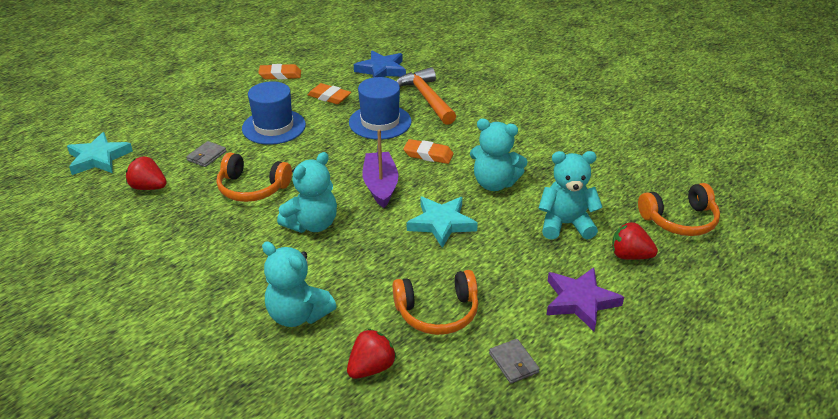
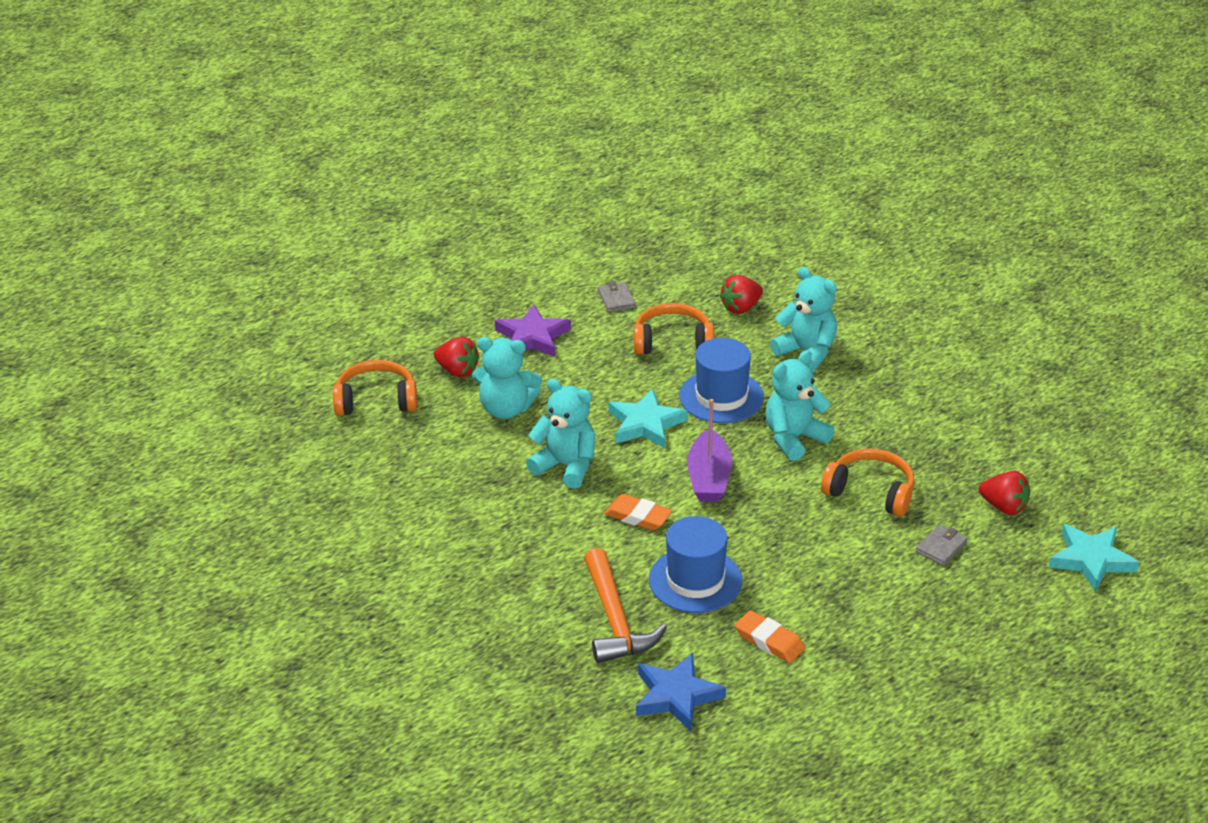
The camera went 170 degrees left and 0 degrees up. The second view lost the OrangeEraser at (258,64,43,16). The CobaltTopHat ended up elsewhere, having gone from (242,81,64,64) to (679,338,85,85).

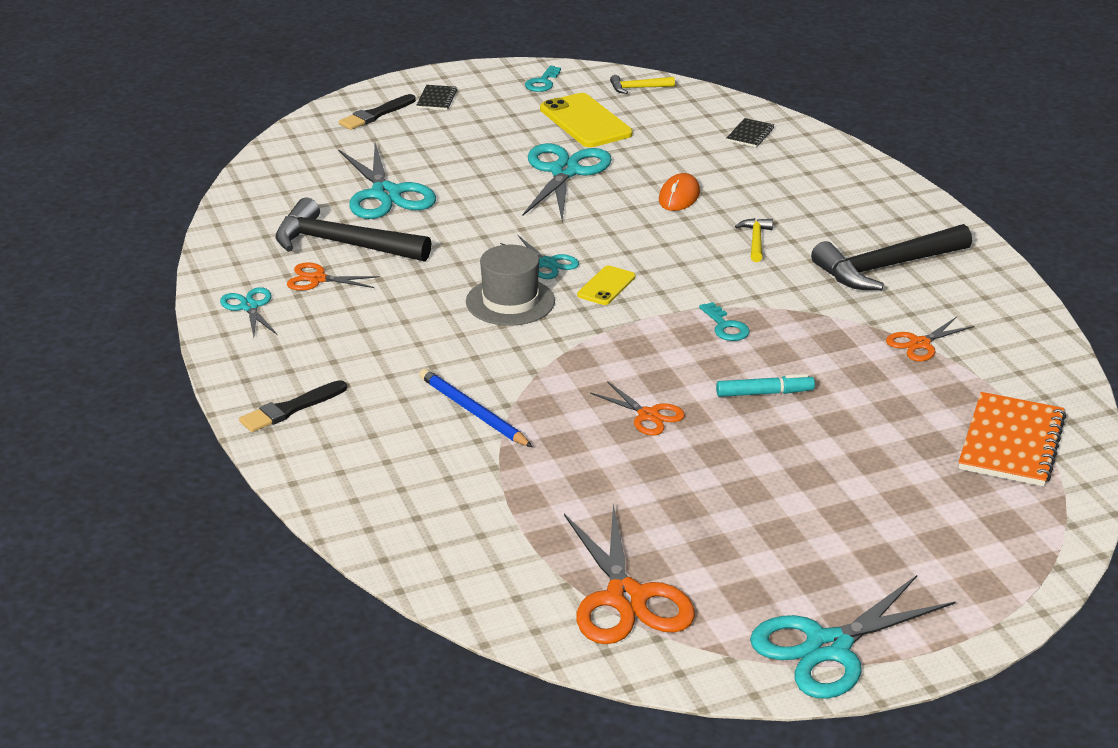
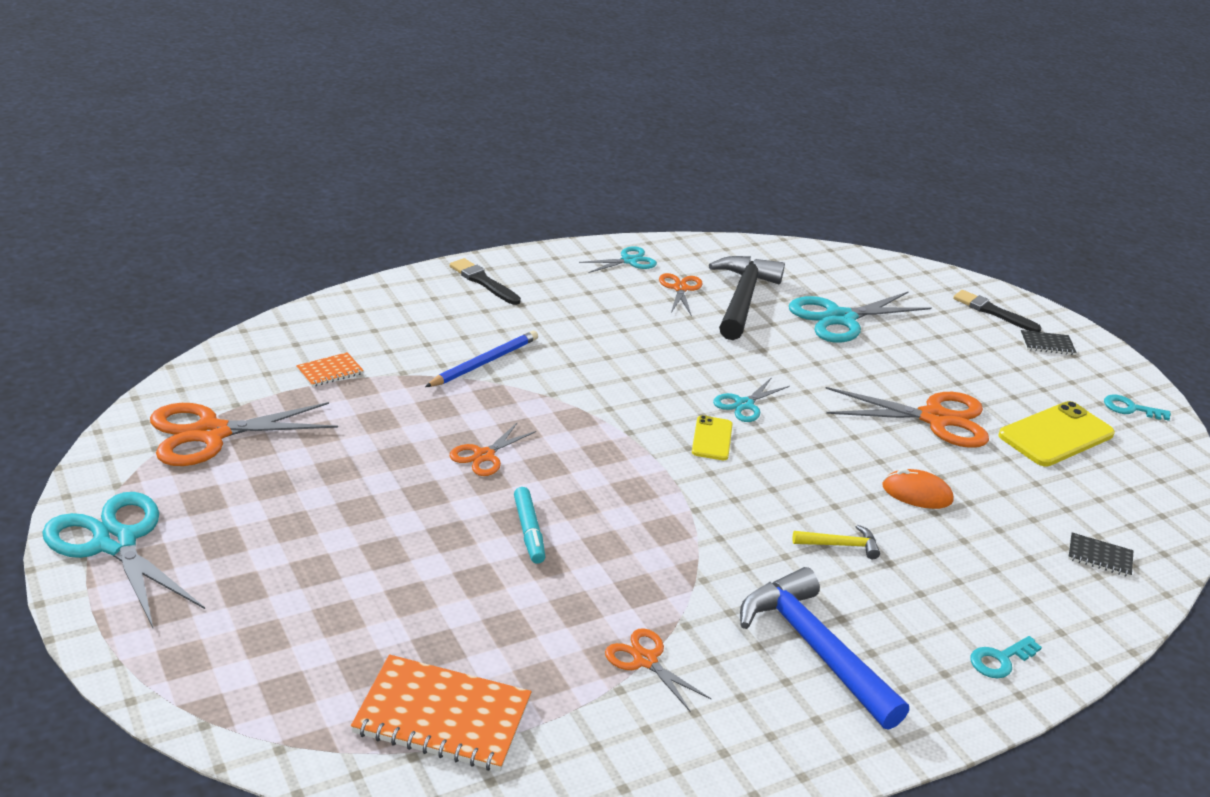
The camera went 80 degrees right and 0 degrees up. The second view lost the YellowCarpenter'sHammer at (610,75,65,19). What was the TealScissors at (522,143,90,77) turned into the OrangeScissors at (825,387,164,61). What was the BlackCarpenter'sHammer at (811,224,161,66) turned into the CobaltCarpenter'sHammer at (740,567,169,163). The second view lost the AshGreyTopHat at (466,245,89,81). The YellowPhone at (577,265,58,40) ended up facing another way, 75 degrees clockwise from before. The TealDoorKey ended up elsewhere, having gone from (699,302,51,39) to (970,636,72,42). The second view gained the OrangeNotepad at (296,352,68,35).

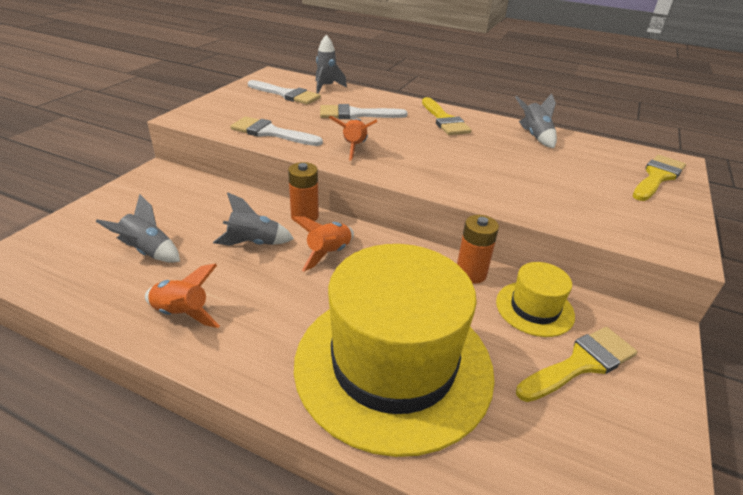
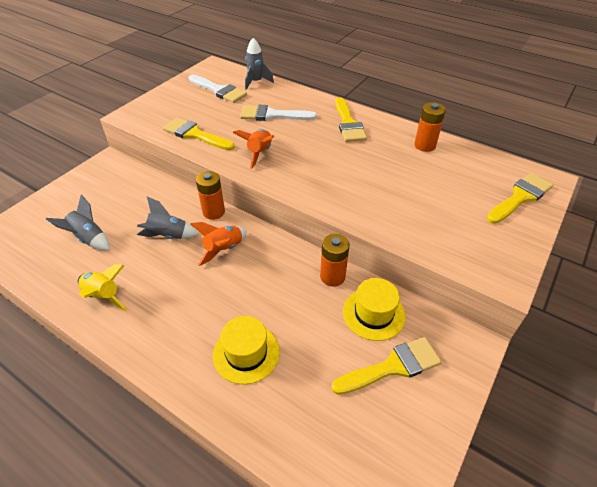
The camera went 10 degrees right and 10 degrees up. Where the AshGreyToyRocket stood at (515,93,42,55), the OrangeBattery came to stand at (414,102,32,50). What was the WhitePaintBrush at (230,117,93,29) turned into the YellowPaintBrush at (163,117,72,34). The size of the YellowTopHat at (294,244,201,213) changed by a factor of 0.45. What was the OrangeToyRocket at (145,264,75,64) turned into the YellowToyRocket at (78,264,49,47).

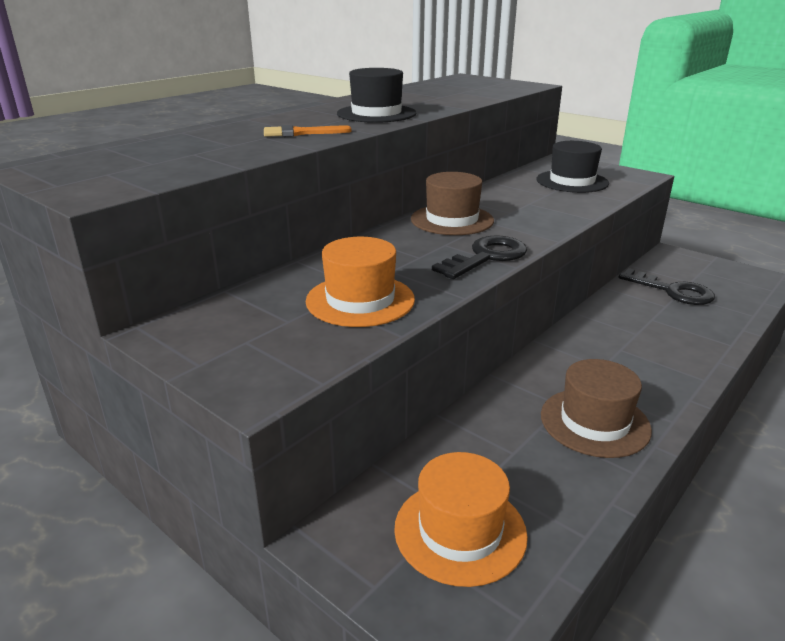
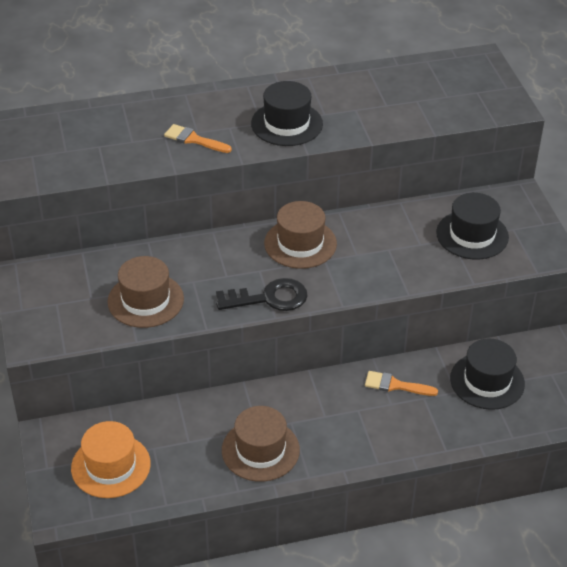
The camera went 35 degrees right and 15 degrees up. What was the OrangeTopHat at (306,237,109,90) turned into the BrownTopHat at (107,256,77,72). Where the BlackDoorKey stood at (619,268,96,37), the BlackTopHat came to stand at (450,338,75,72). The second view gained the OrangePaintBrush at (365,371,73,25).

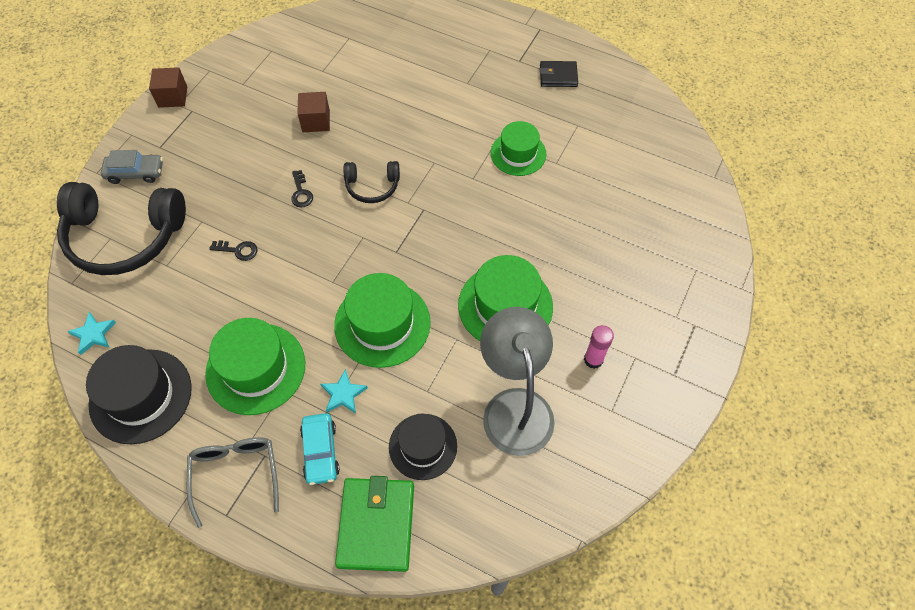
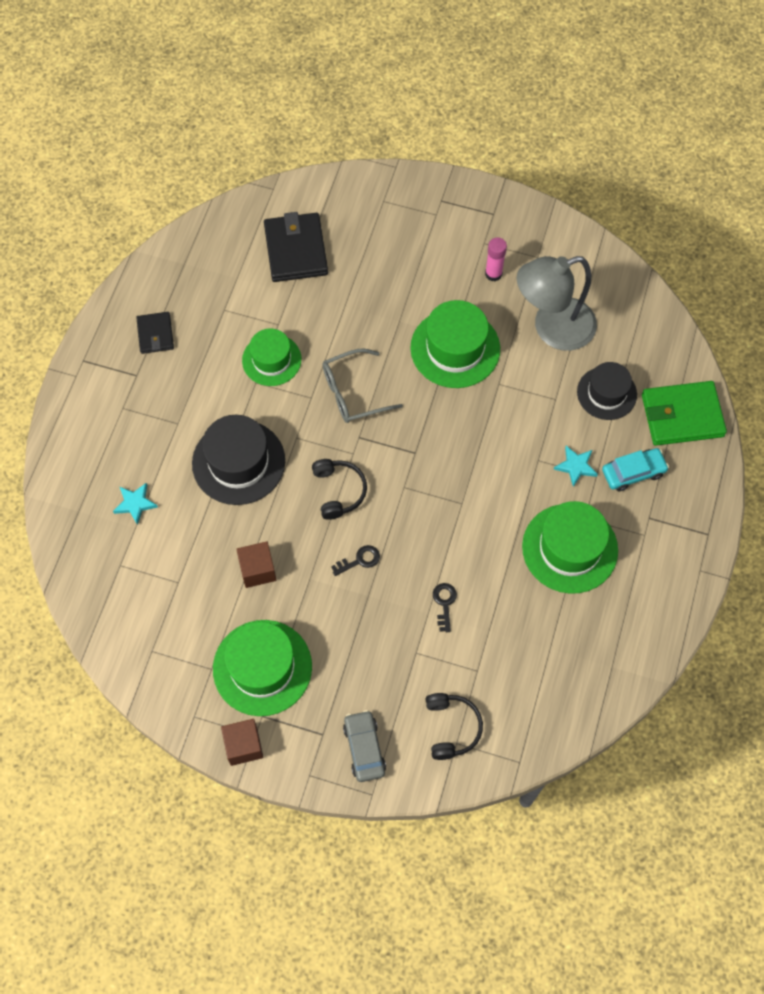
The camera went 100 degrees left and 5 degrees up. The size of the BlackHeadset at (57,182,129,93) changed by a factor of 0.50. The LeafGreenTopHat ended up elsewhere, having gone from (334,273,97,95) to (213,620,99,96). The TealStar ended up elsewhere, having gone from (67,312,49,43) to (113,483,45,42). The BlackTopHat ended up elsewhere, having gone from (86,345,106,99) to (192,415,93,90). The AshGreyEyeglasses ended up elsewhere, having gone from (187,437,92,91) to (323,349,80,74). The second view gained the BlackBillfold at (264,212,64,70).

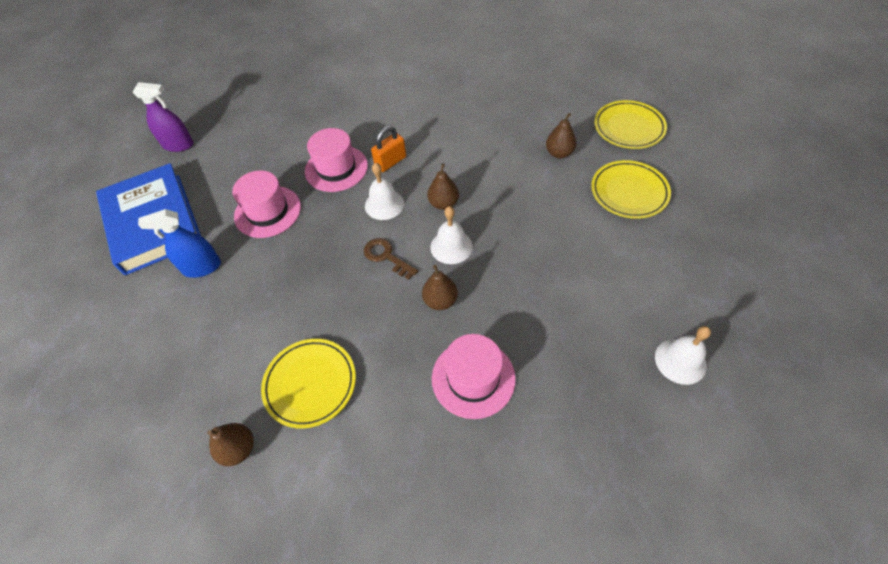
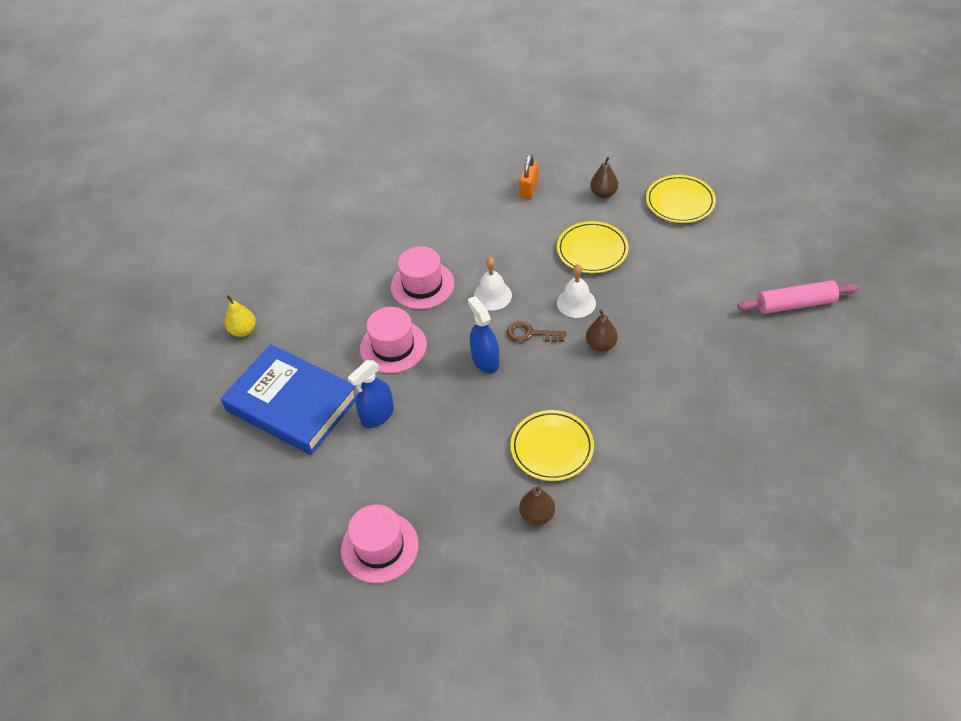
The camera went 30 degrees left and 5 degrees down. Where the PurpleSprayCleaner stood at (133,82,61,70), the YellowToyPear came to stand at (225,295,31,42). The YellowDinnerPlate ended up elsewhere, having gone from (594,100,73,49) to (557,221,72,52). The OrangeSmallLock ended up elsewhere, having gone from (371,126,35,46) to (519,154,20,45). The second view lost the BrownToyPear at (427,164,32,46). Where the WhiteSchoolBell stood at (655,326,56,59), the RosePinkPastryRoller came to stand at (737,280,122,34). The RosePinkTopHat ended up elsewhere, having gone from (432,334,84,85) to (341,505,78,78). The second view gained the CobaltSprayCleaner at (468,296,31,77).

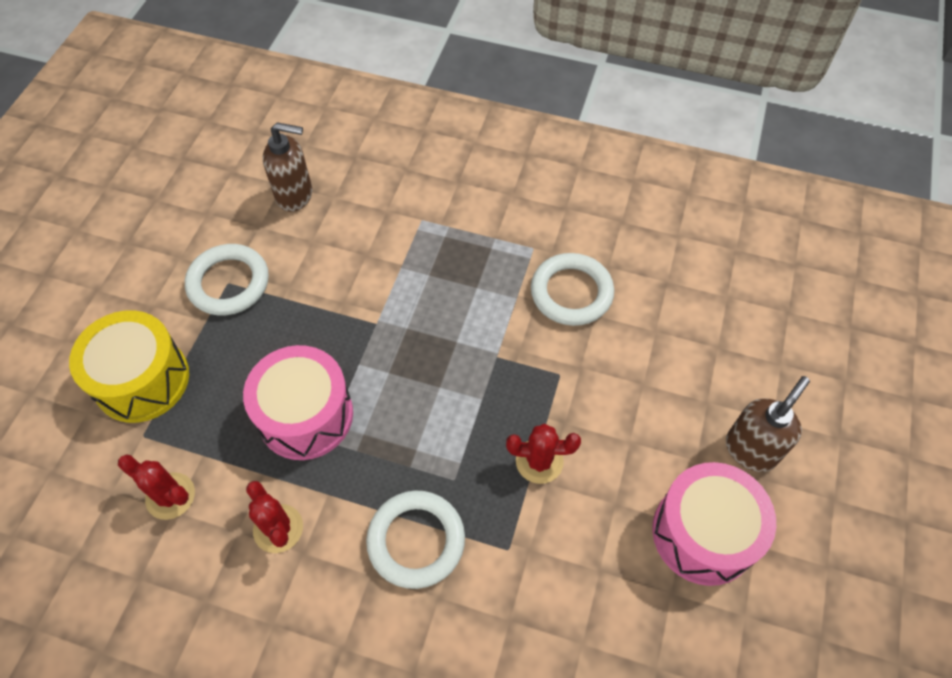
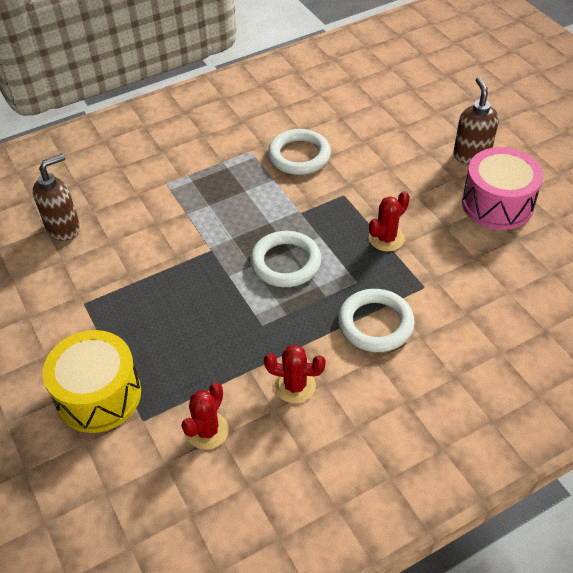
The camera went 45 degrees left and 10 degrees down. The WhiteTorus ended up elsewhere, having gone from (185,244,84,71) to (250,231,71,56). The second view lost the RosePinkSnareDrum at (243,345,110,115). The RedPricklyPlant at (118,454,77,66) ended up facing another way, 45 degrees counterclockwise from before.

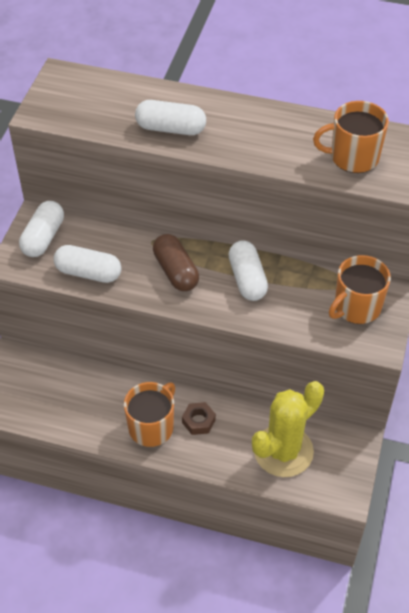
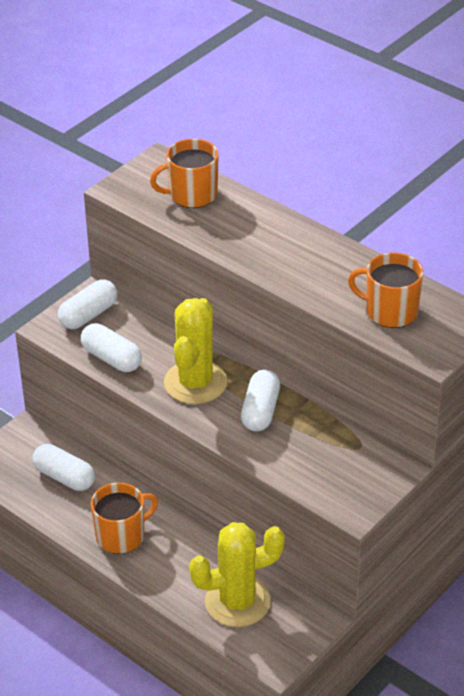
The camera went 25 degrees right and 10 degrees down. The WhitePill ended up elsewhere, having gone from (135,100,71,35) to (33,444,62,47). Where the BrownPill stood at (153,234,46,57), the YellowPricklyPlant came to stand at (164,298,63,106). The OrangeMug ended up elsewhere, having gone from (329,255,62,69) to (150,139,69,69). The second view lost the BrownHexagonNut at (182,402,34,33).

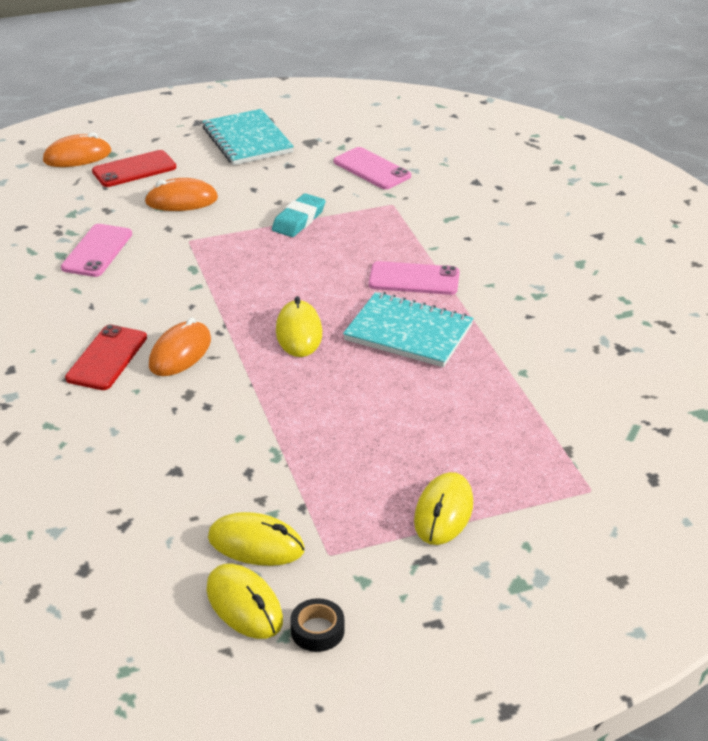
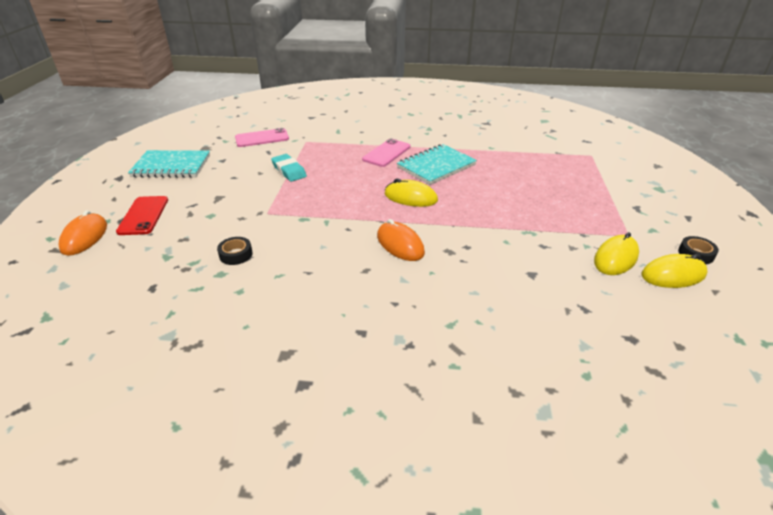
The camera went 65 degrees left and 0 degrees up. The second view lost the OrangePcMouse at (144,178,74,33). Where the RosePinkPhone stood at (61,224,71,53), the BlackTape came to stand at (217,237,36,28). The second view lost the RedPhone at (65,325,82,65). The second view lost the YellowPcMouse at (414,472,59,73).

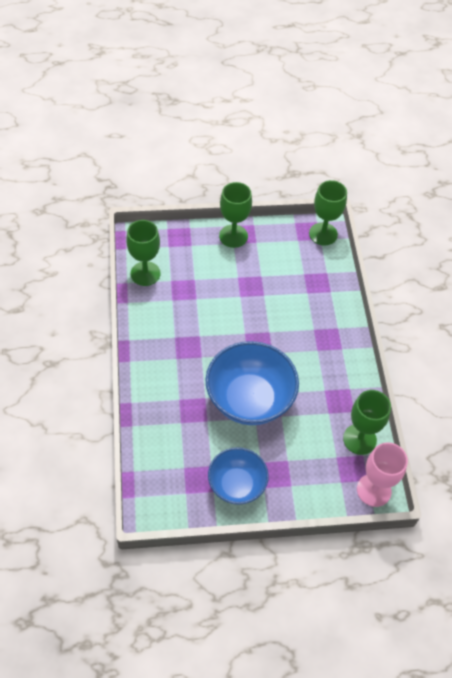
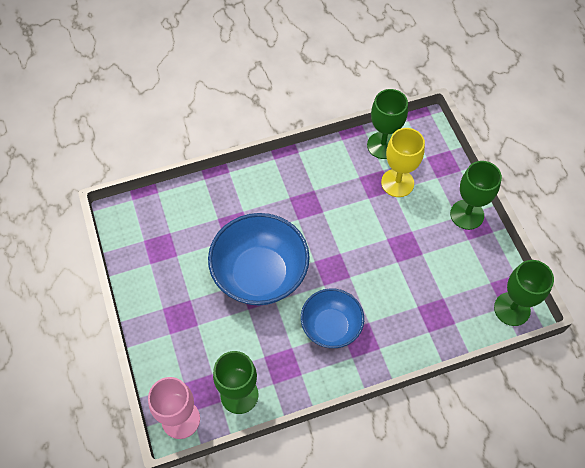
The camera went 80 degrees right and 5 degrees up. The CobaltDeepDish ended up elsewhere, having gone from (208,447,61,58) to (301,288,63,60). The second view gained the YellowWineGlass at (381,128,44,69).

